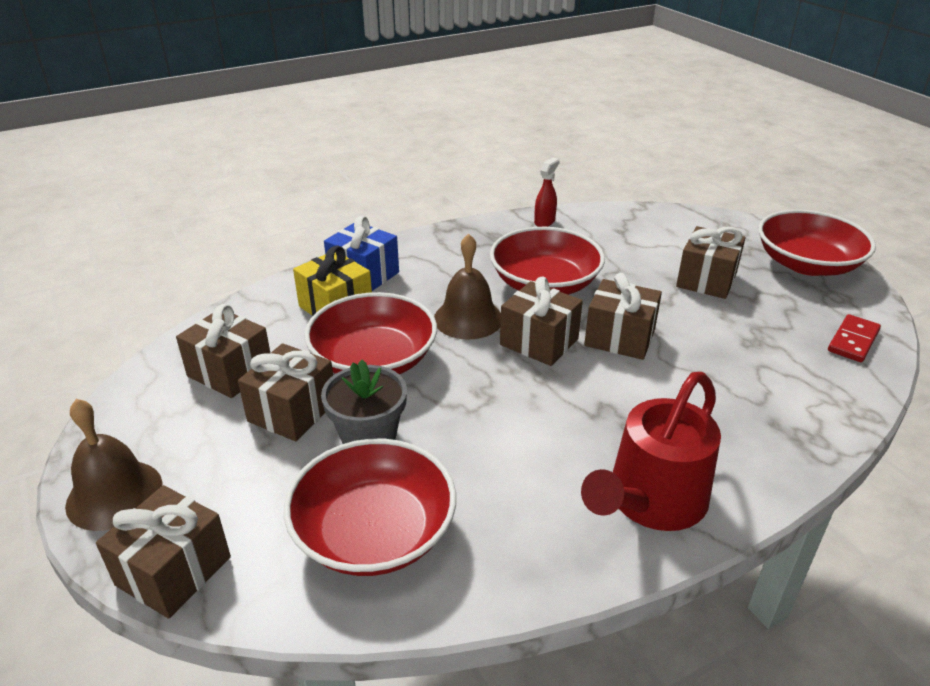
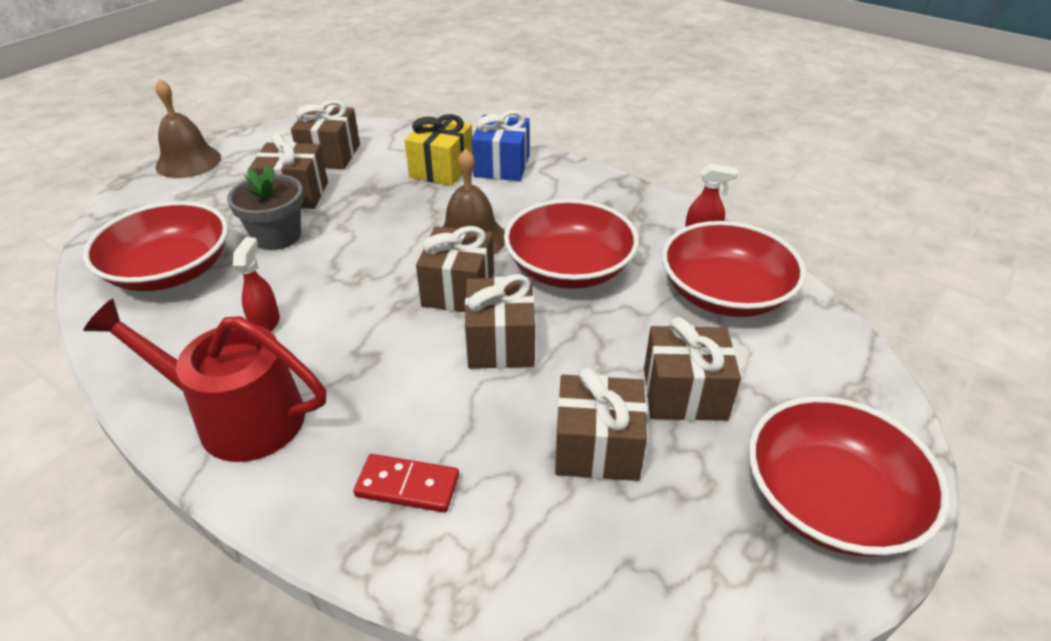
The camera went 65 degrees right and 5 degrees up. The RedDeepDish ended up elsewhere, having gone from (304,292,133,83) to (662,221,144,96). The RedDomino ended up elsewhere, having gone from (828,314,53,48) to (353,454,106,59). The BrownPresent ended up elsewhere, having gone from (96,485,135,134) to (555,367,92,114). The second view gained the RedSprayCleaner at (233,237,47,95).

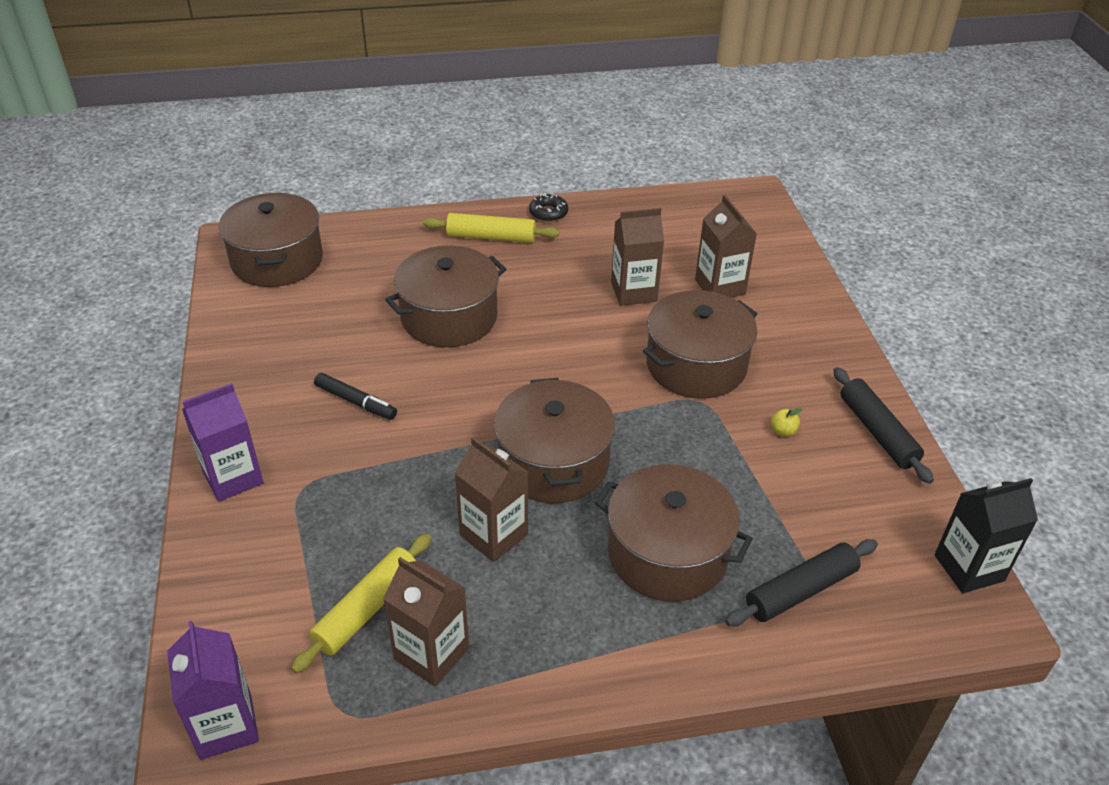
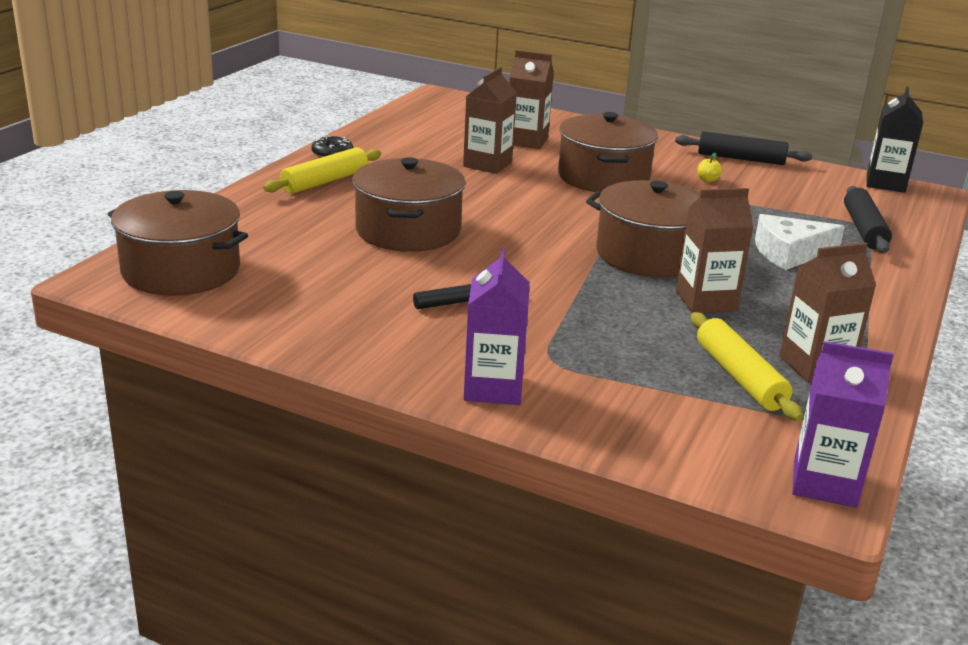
The camera went 55 degrees left and 15 degrees down. Where the BrownPot stood at (595,464,158,138), the WhiteCheeseWedge came to stand at (755,214,90,56).

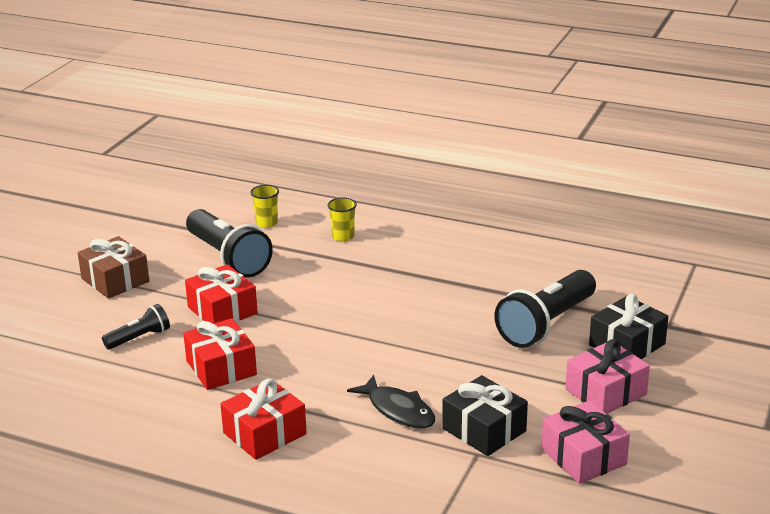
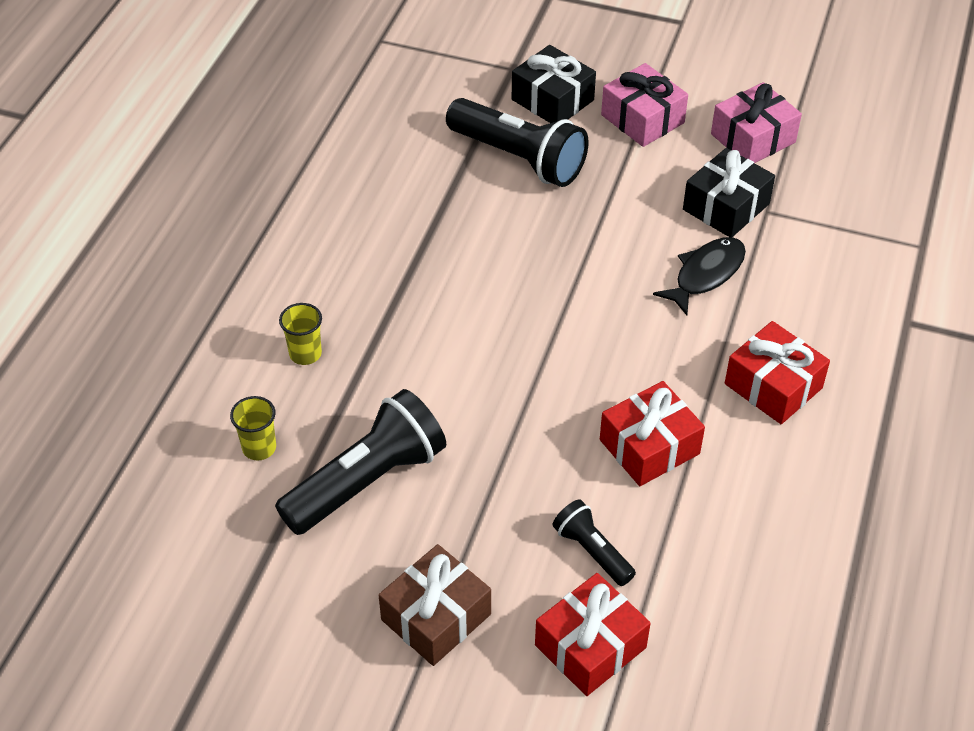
The camera went 95 degrees left and 20 degrees up. The RedPresent ended up elsewhere, having gone from (185,264,73,60) to (535,573,116,123).

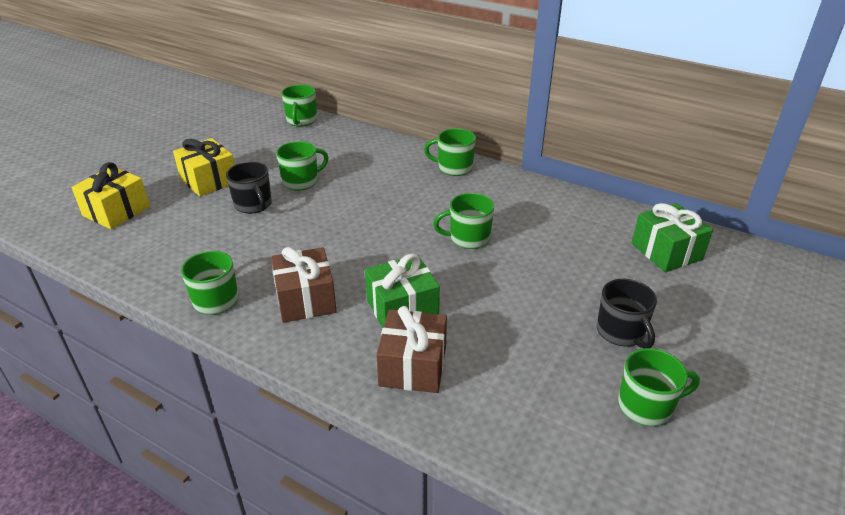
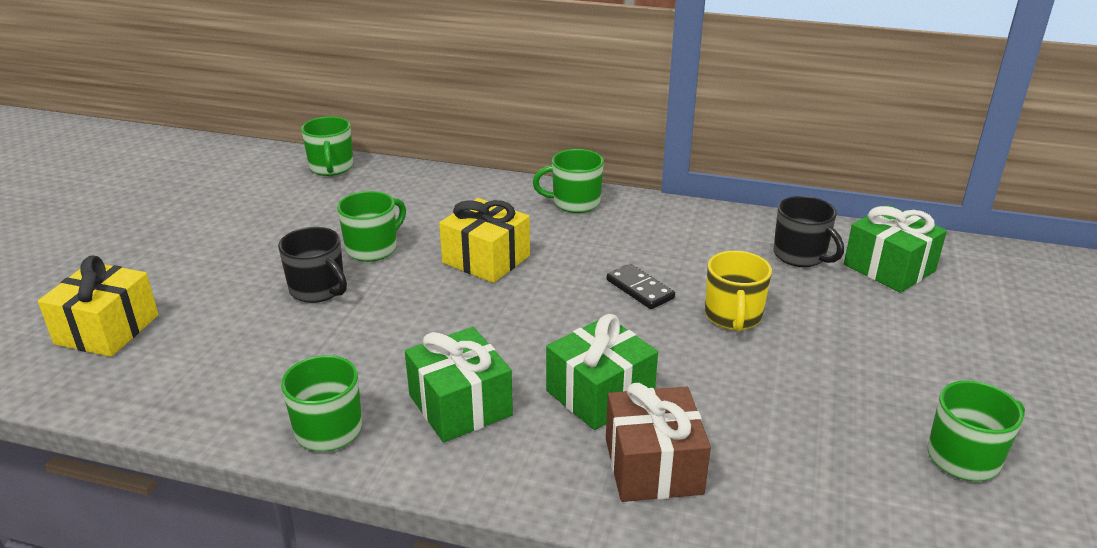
The camera went 15 degrees left and 5 degrees down. The YellowPresent ended up elsewhere, having gone from (173,138,61,59) to (439,198,91,85). Where the LeafGreenMug stood at (433,193,61,56), the BlackDomino came to stand at (607,264,68,45). What was the BrownPresent at (271,247,66,76) turned into the LeafGreenPresent at (405,327,108,115). The BlackMug ended up elsewhere, having gone from (597,279,60,70) to (774,196,70,71). The second view gained the YellowMug at (705,251,67,80).

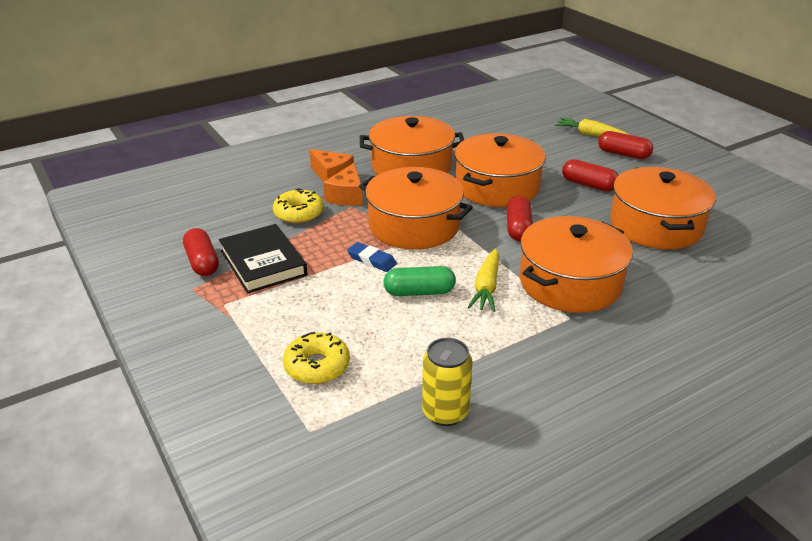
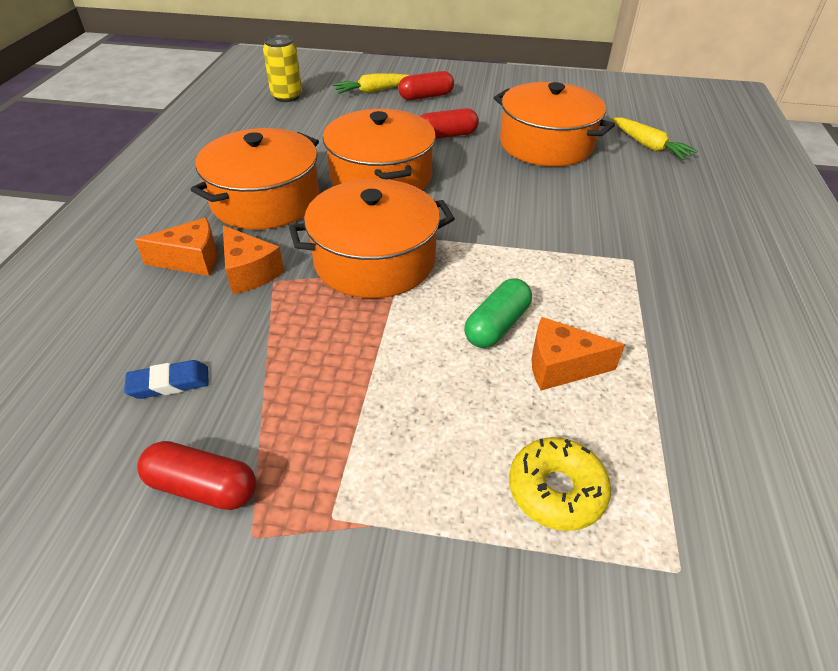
The camera went 50 degrees left and 10 degrees up. The second view lost the YellowDoughnut at (273,188,51,36). The second view lost the RedPill at (507,196,26,45). The second view lost the OrangePot at (520,216,113,97). The second view lost the BlackHardback at (219,224,88,69). The CobaltEraser ended up elsewhere, having gone from (347,242,50,30) to (124,360,85,39). The YellowToyCarrot ended up elsewhere, having gone from (467,249,32,63) to (612,118,86,42). The YellowSodaCan ended up elsewhere, having gone from (422,338,51,88) to (263,35,39,67). The second view gained the OrangeCheeseWedge at (532,317,93,74).

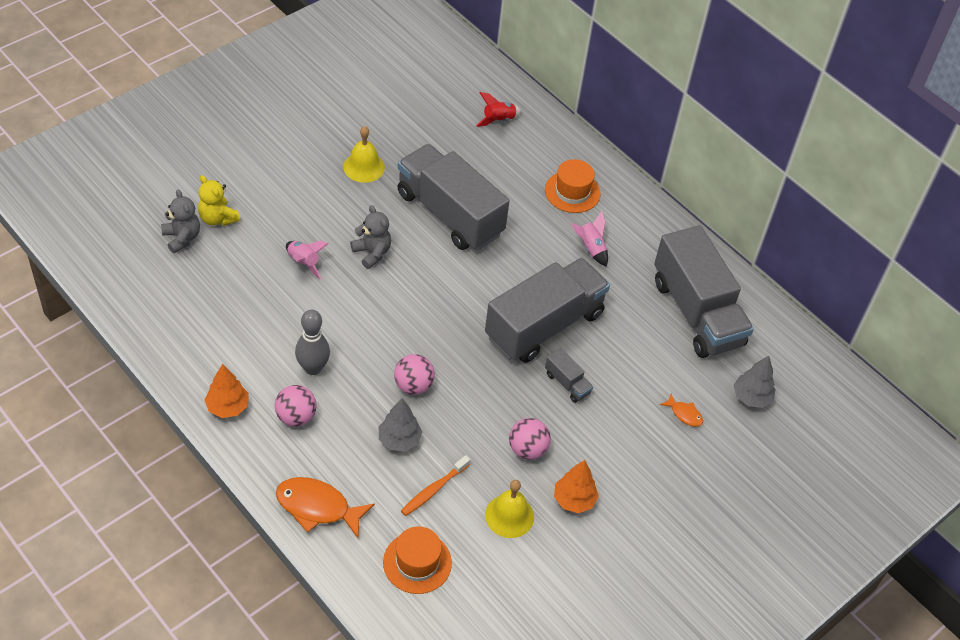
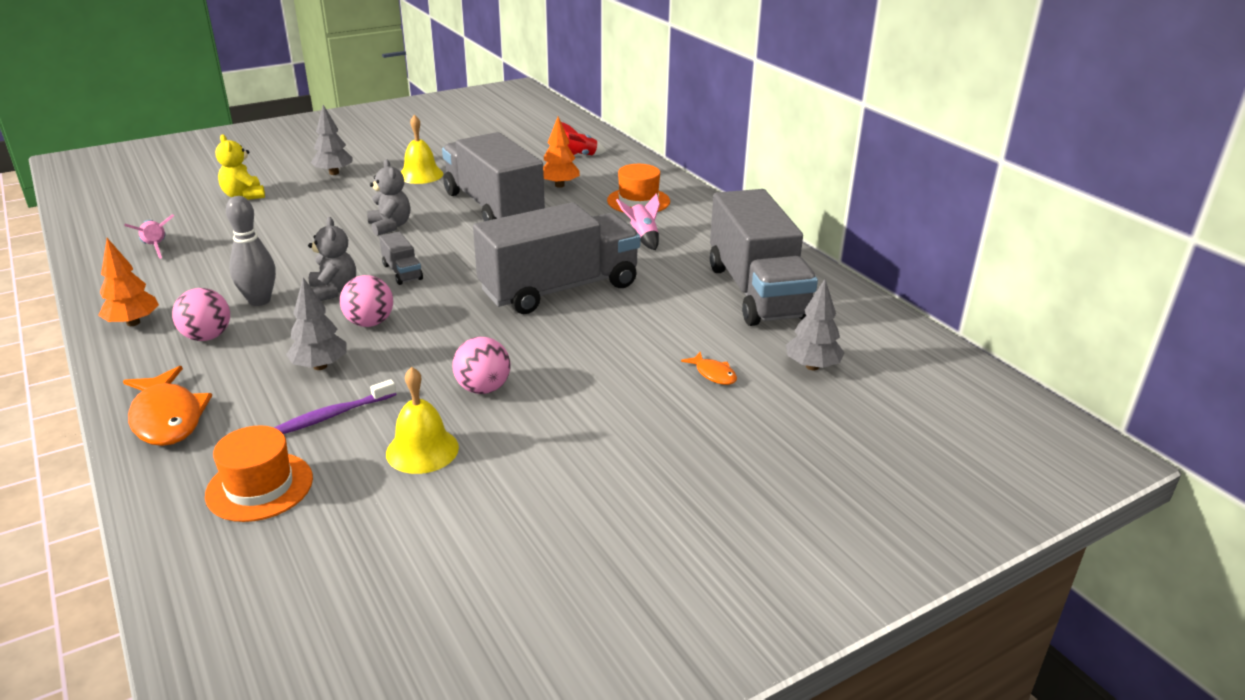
The camera went 15 degrees right and 20 degrees down. The AshGreyStuffedBear ended up elsewhere, having gone from (161,189,39,64) to (308,217,48,84). The RosePinkToyRocket ended up elsewhere, having gone from (286,241,42,38) to (124,214,50,45). The AshGreyLorry ended up elsewhere, having gone from (545,348,48,55) to (379,232,44,53). What was the OrangeToothbrush at (401,455,69,61) turned into the PurpleToothbrush at (274,379,122,55). The OrangeTree ended up elsewhere, having gone from (554,460,45,53) to (543,117,37,71). The OrangeFishFigure at (276,477,99,61) ended up facing another way, 150 degrees counterclockwise from before. The second view gained the AshGreyTree at (311,105,42,70).

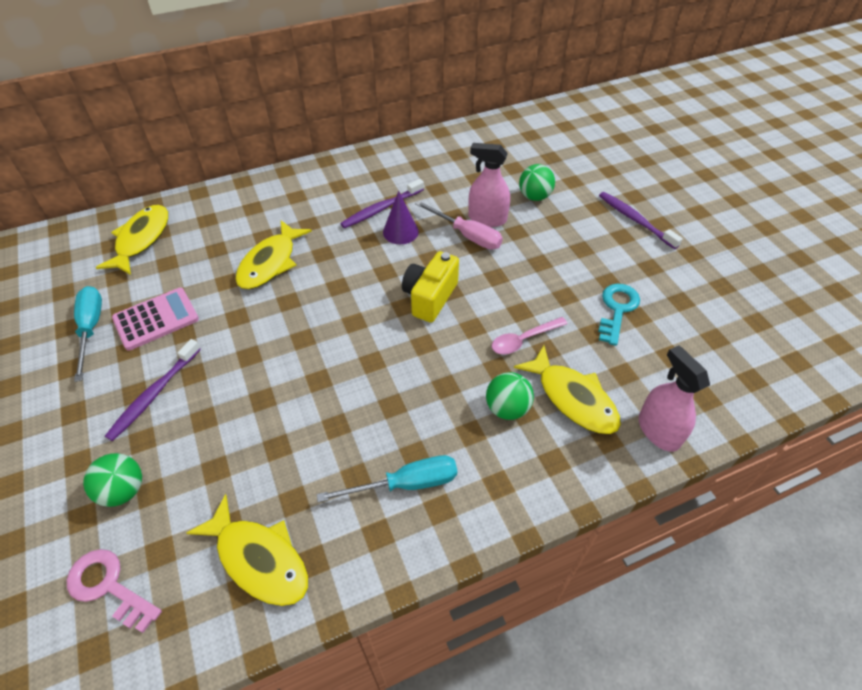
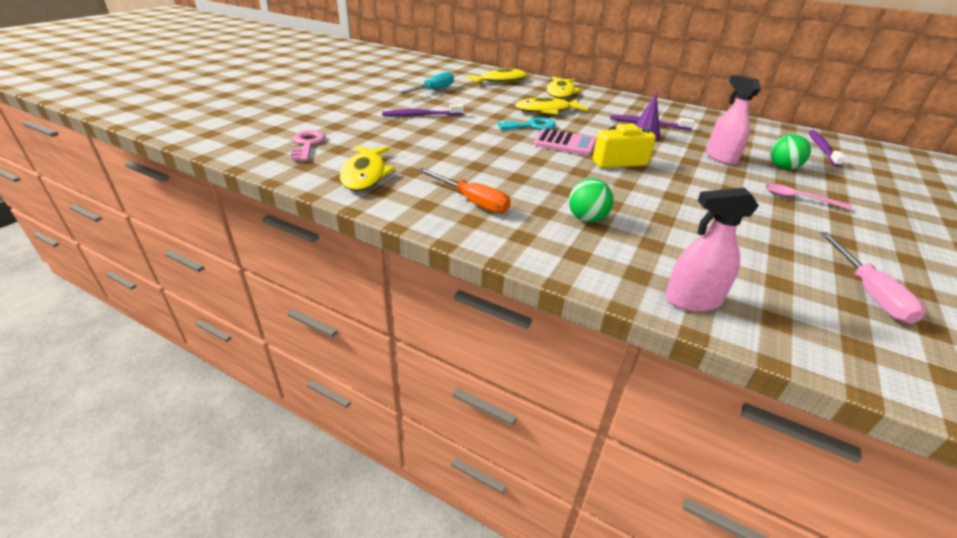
The camera went 50 degrees right and 15 degrees down. The PurpleToothbrush ended up elsewhere, having gone from (599,192,84,57) to (808,130,38,37). The RosePinkFlatScrewdriver ended up elsewhere, having gone from (415,201,88,49) to (820,232,106,92). The TealDoorKey ended up elsewhere, having gone from (598,284,42,62) to (497,117,59,13). The RosePinkAddingMachine ended up elsewhere, having gone from (112,288,87,63) to (534,128,62,28). The RosePinkTeaspoon ended up elsewhere, having gone from (492,317,75,37) to (765,184,87,26). The YellowFishFigure ended up elsewhere, having gone from (514,345,107,89) to (547,77,34,22). The RosePinkSprayCleaner at (639,345,71,107) ended up facing another way, 120 degrees counterclockwise from before. The second view lost the LeafGreenPlayBall at (83,453,59,54). What was the TealFlatScrewdriver at (317,455,140,47) turned into the OrangeFlatScrewdriver at (418,168,93,45).

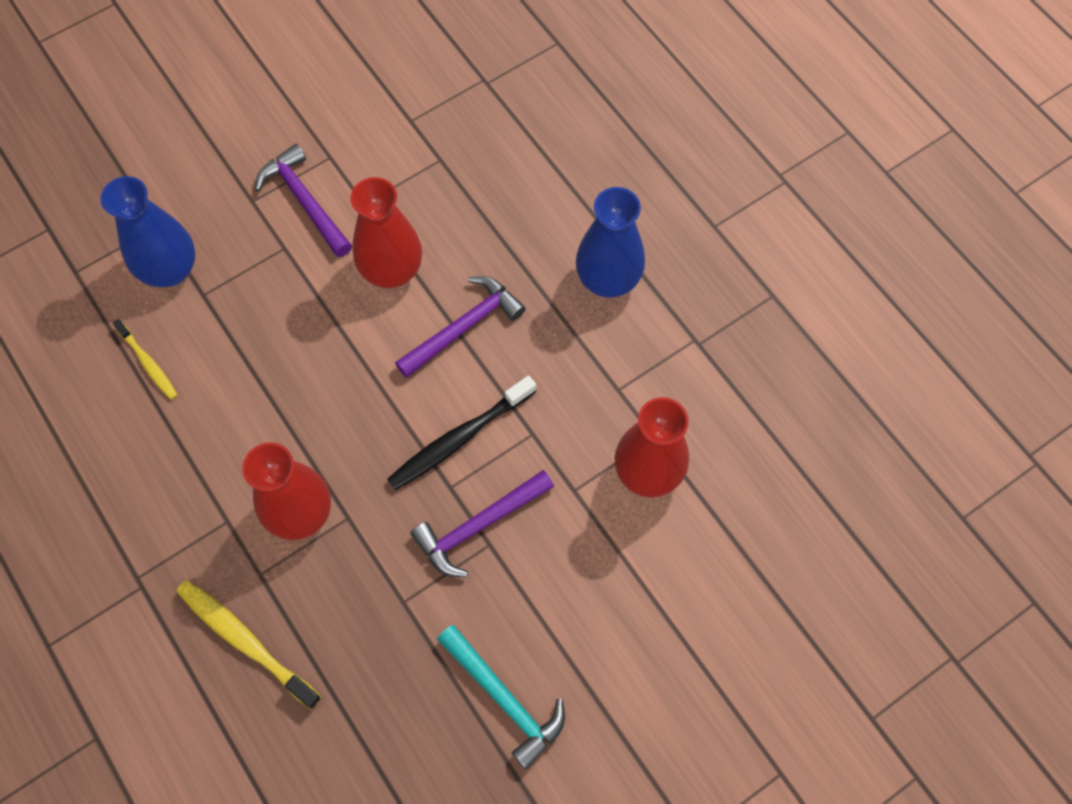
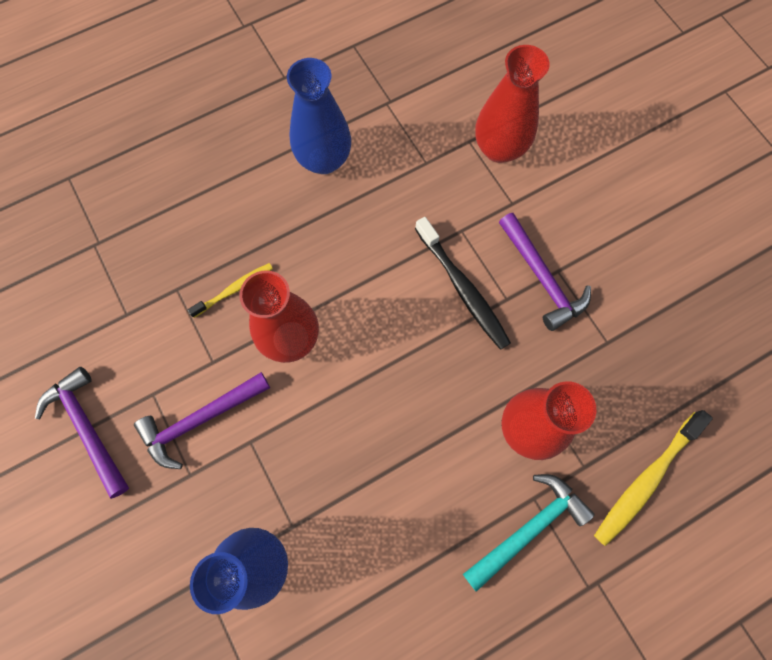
The camera went 85 degrees left and 5 degrees up. The PurpleCarpenter'sHammer ended up elsewhere, having gone from (395,276,131,102) to (35,367,94,132). The YellowToothbrush ended up elsewhere, having gone from (113,319,65,81) to (187,263,86,55). The TealCarpenter'sHammer ended up elsewhere, having gone from (437,625,128,145) to (463,474,131,118).

